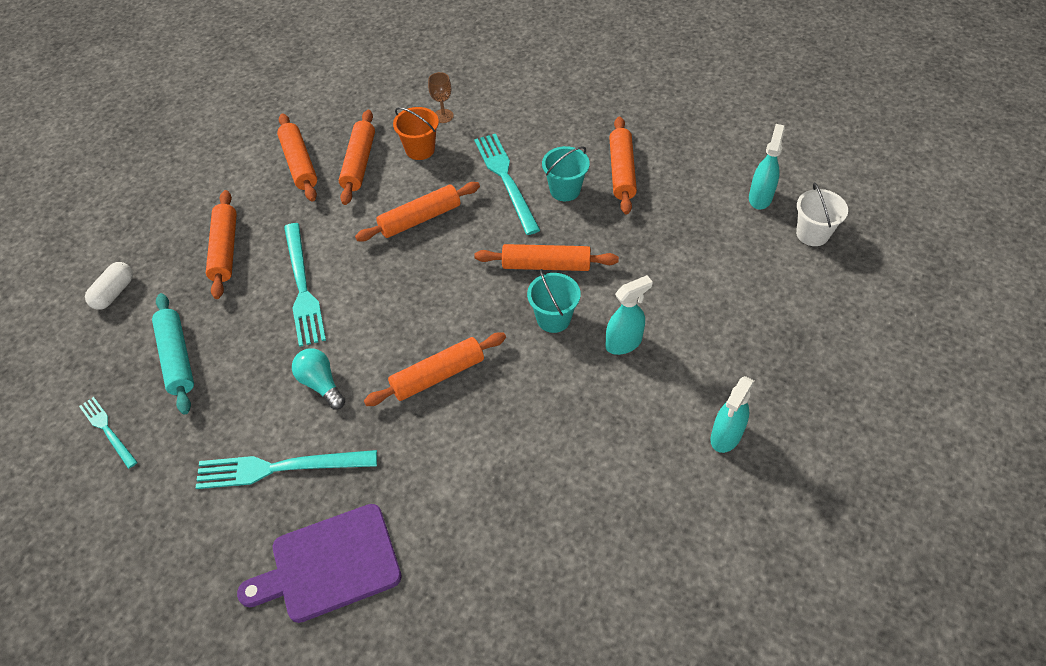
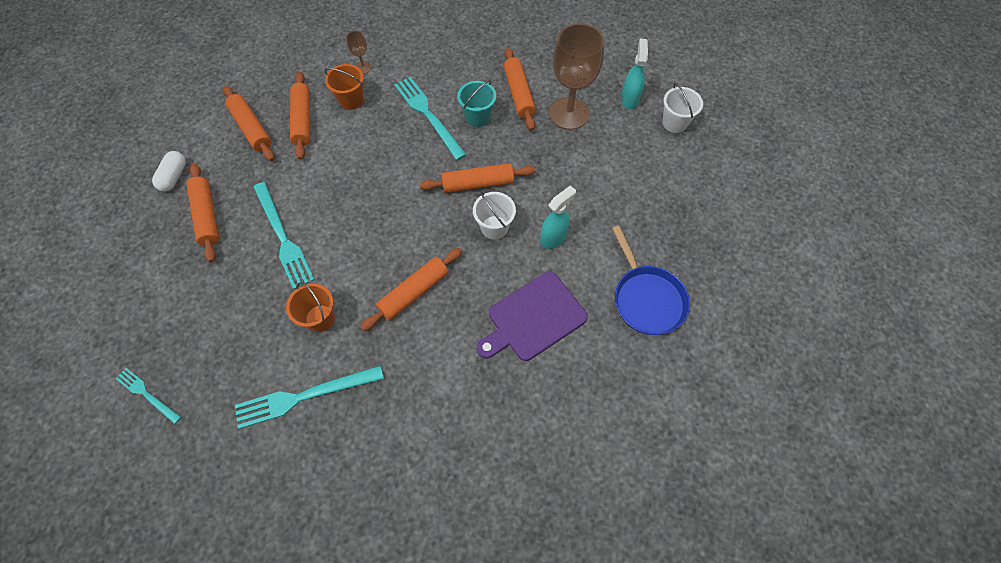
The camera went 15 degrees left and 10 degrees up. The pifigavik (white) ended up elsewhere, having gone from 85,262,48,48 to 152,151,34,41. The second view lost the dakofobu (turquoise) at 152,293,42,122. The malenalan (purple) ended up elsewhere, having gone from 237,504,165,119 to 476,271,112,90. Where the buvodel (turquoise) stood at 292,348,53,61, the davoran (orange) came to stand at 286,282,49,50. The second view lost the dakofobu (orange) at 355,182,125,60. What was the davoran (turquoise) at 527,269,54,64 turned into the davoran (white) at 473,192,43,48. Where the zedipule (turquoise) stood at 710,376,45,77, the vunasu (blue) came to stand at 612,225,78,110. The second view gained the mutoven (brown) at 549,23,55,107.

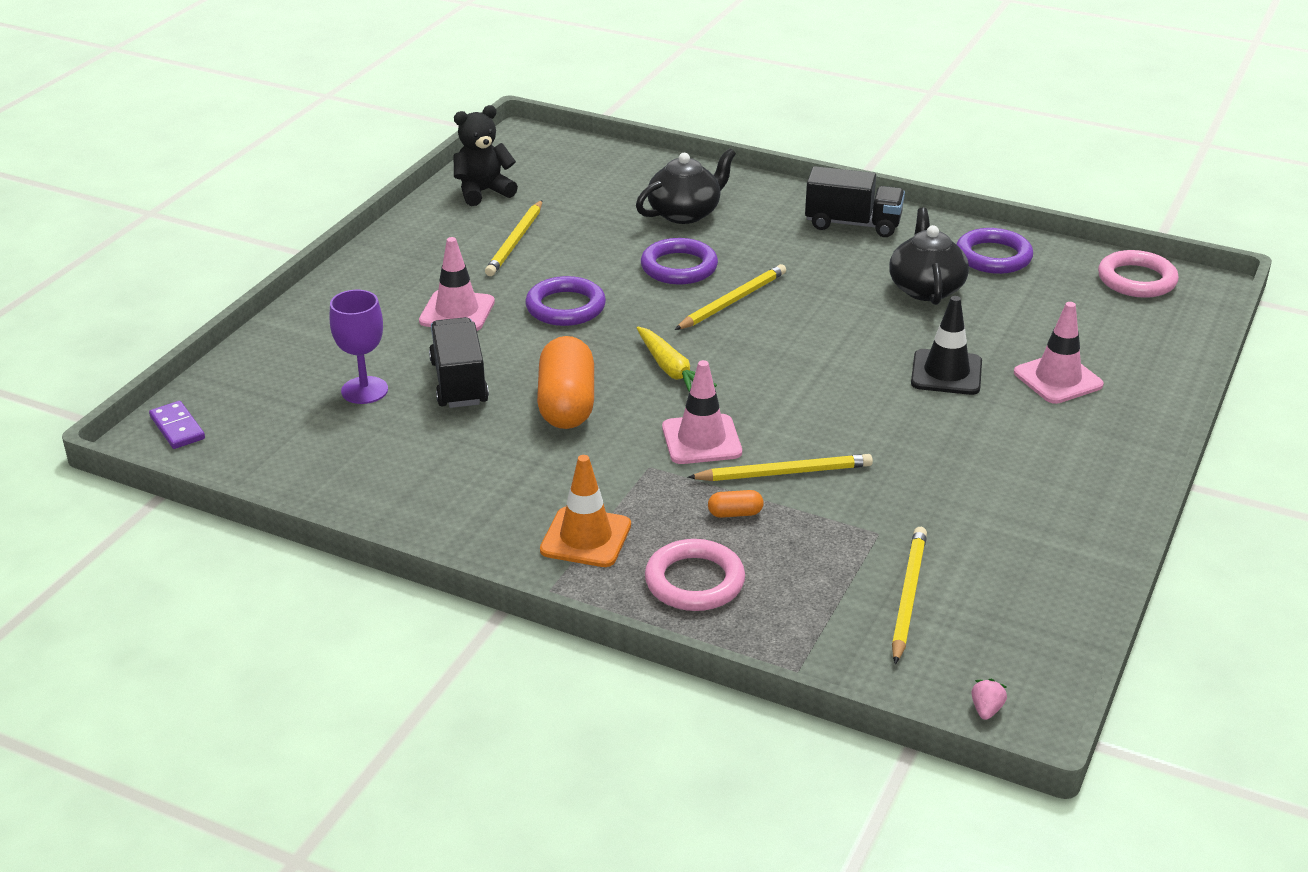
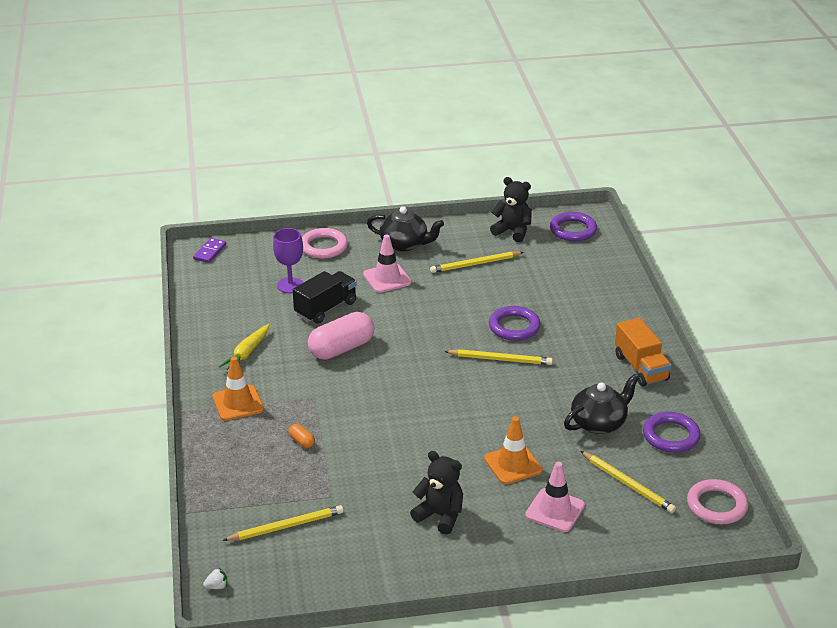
The camera went 55 degrees right and 0 degrees up. The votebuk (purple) ended up elsewhere, having gone from 525,276,81,50 to 550,212,47,29. What was the pifigavik (orange) at 537,336,57,93 turned into the pifigavik (pink) at 308,312,67,48. The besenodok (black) ended up elsewhere, having gone from 636,148,100,76 to 367,206,77,46. The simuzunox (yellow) ended up elsewhere, having gone from 637,327,80,65 to 219,324,51,46. The votebuk (pink) ended up elsewhere, having gone from 645,539,100,72 to 302,228,46,31. The second view lost the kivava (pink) at 662,360,80,104. The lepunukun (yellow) ended up elsewhere, having gone from 687,454,186,27 to 581,451,95,62. What was the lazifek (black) at 805,166,100,71 turned into the lazifek (orange) at 615,318,56,69. What was the kivava (black) at 911,296,71,99 turned into the kivava (orange) at 484,417,59,67. What was the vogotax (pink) at 971,679,36,41 turned into the vogotax (white) at 203,568,24,21. The second view gained the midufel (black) at 410,451,53,84.

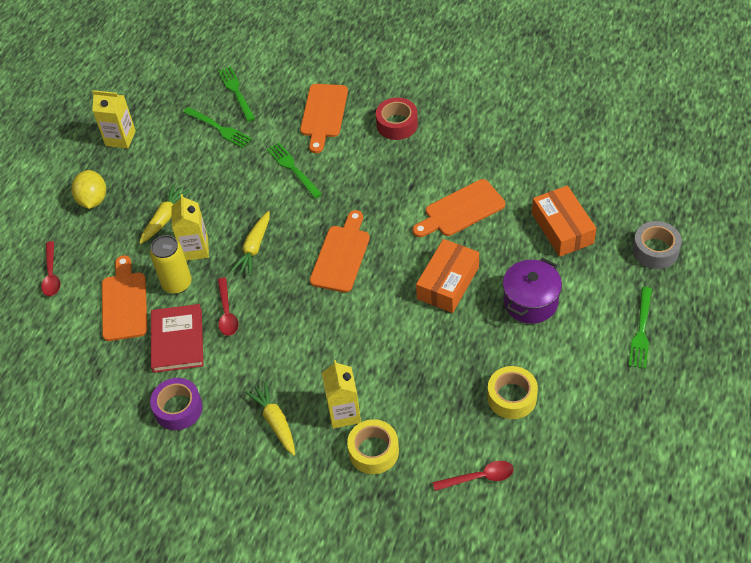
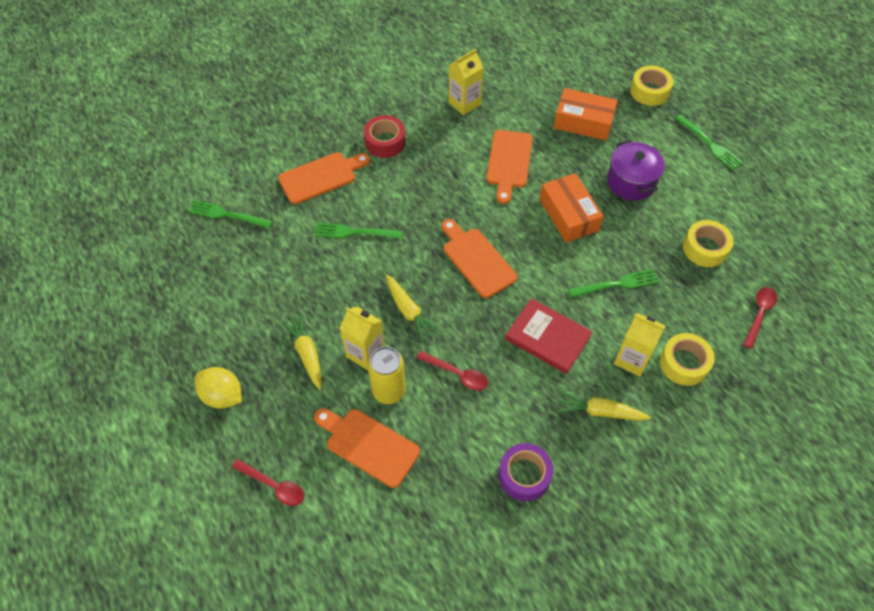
The camera went 55 degrees left and 5 degrees up. The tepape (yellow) ended up elsewhere, having gone from 92,90,44,59 to 449,49,35,66. The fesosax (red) ended up elsewhere, having gone from 151,304,52,69 to 505,298,87,76. The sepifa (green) ended up elsewhere, having gone from 183,107,69,41 to 568,269,91,28. The malenalan (orange) at 300,84,48,69 ended up facing another way, 75 degrees counterclockwise from before. What was the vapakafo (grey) at 633,221,49,48 turned into the vapakafo (yellow) at 630,65,44,41.

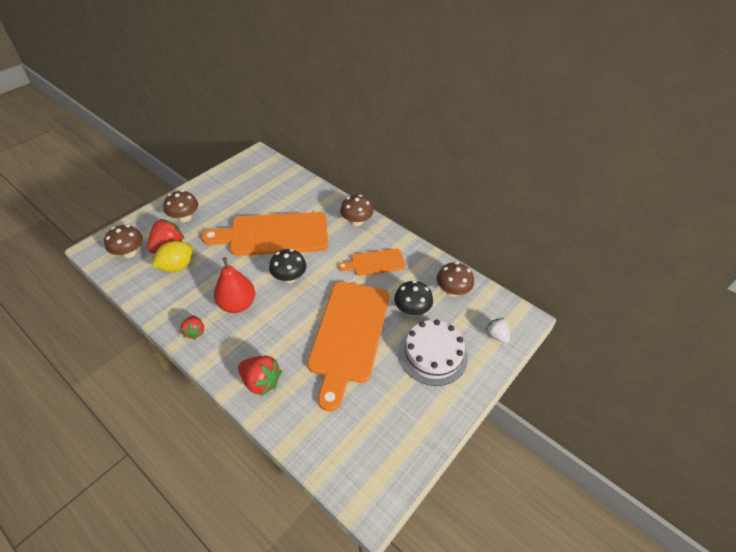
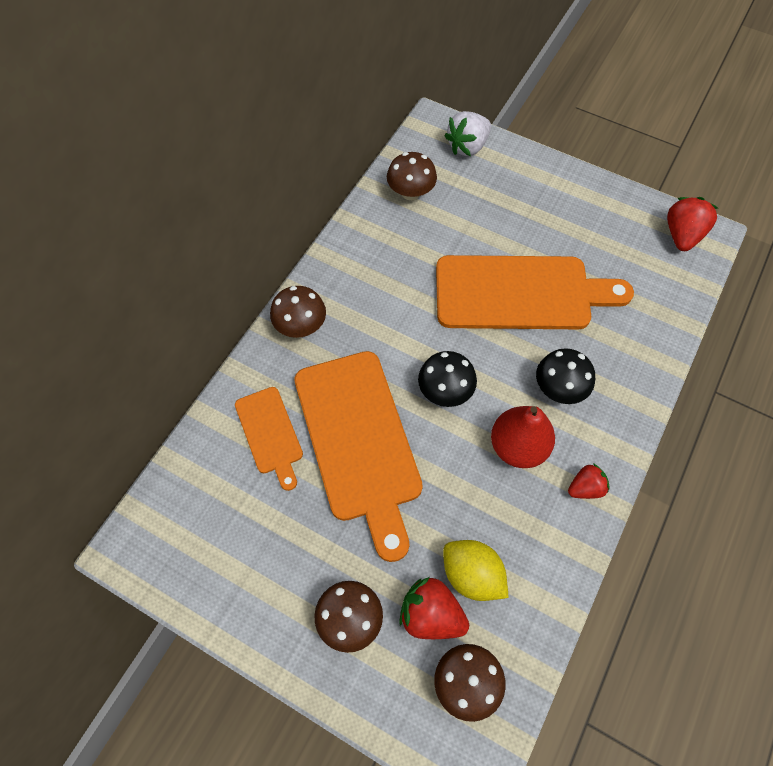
The camera went 100 degrees left and 15 degrees up. The vogotax (red) ended up elsewhere, having gone from 238,356,44,40 to 667,197,51,54. The malenalan (orange) ended up elsewhere, having gone from 338,249,67,27 to 235,387,68,104. The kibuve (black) ended up elsewhere, having gone from 394,280,39,36 to 536,348,59,56. The second view lost the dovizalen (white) at 399,320,69,66. The size of the vogotax (white) at 486,318,24,26 changed by a factor of 1.58.

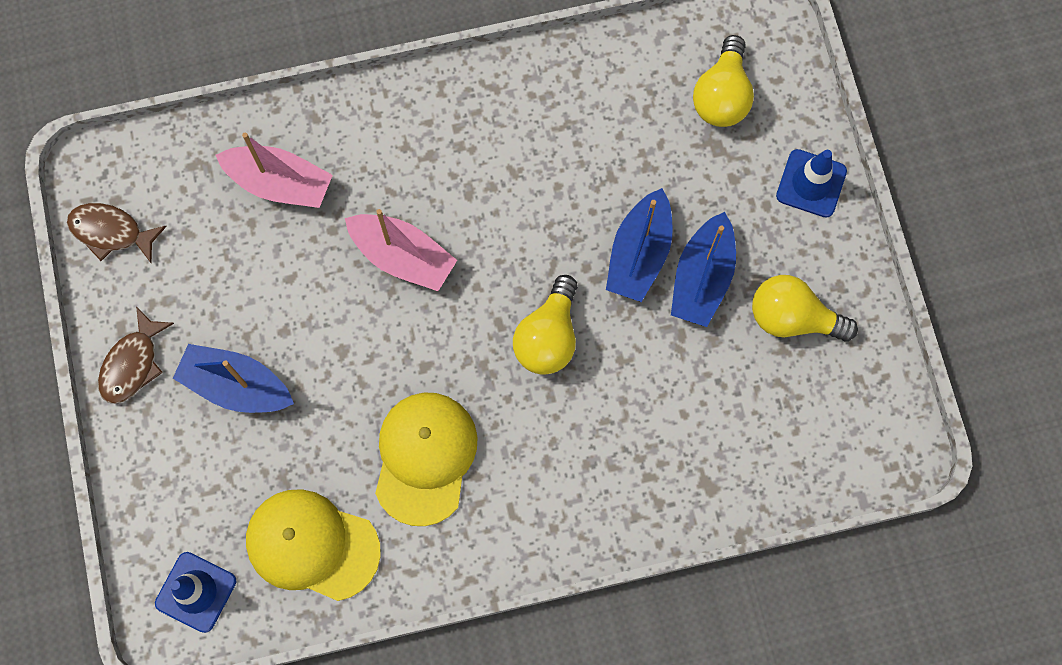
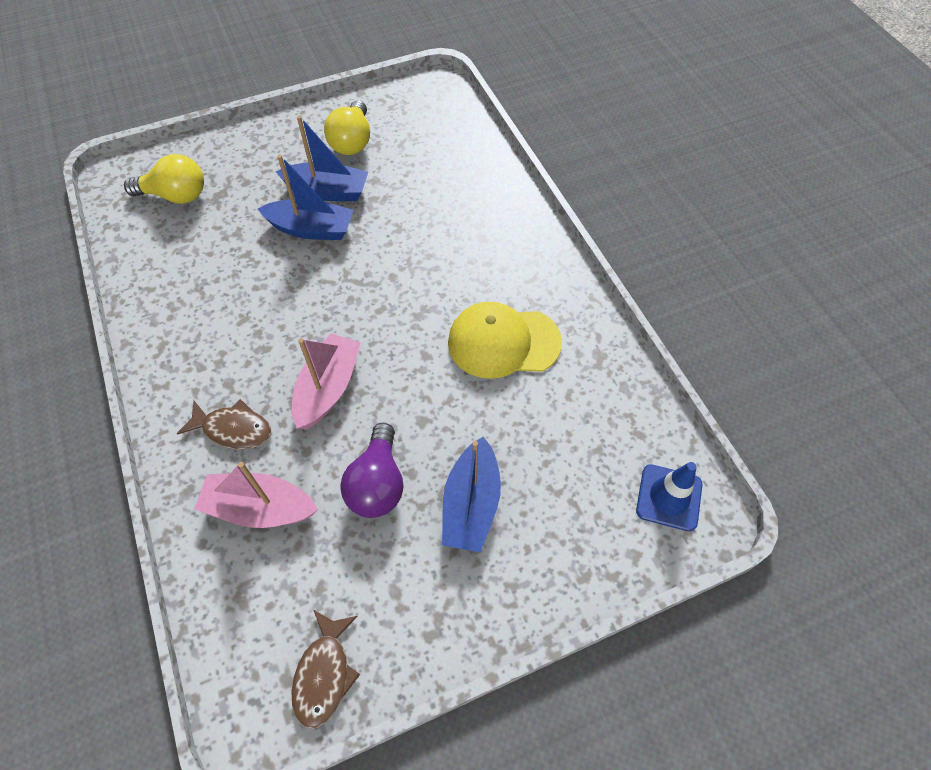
The camera went 100 degrees left and 15 degrees down. The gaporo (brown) ended up elsewhere, having gone from 98,306,76,98 to 177,399,94,50. The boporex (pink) at 216,133,117,75 ended up facing another way, 90 degrees counterclockwise from before. The second view lost the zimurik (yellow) at 246,489,135,112. The second view lost the buvodel (yellow) at 513,275,65,100. The second view lost the kivava (blue) at 776,149,71,69. The second view gained the buvodel (purple) at 341,423,62,95.

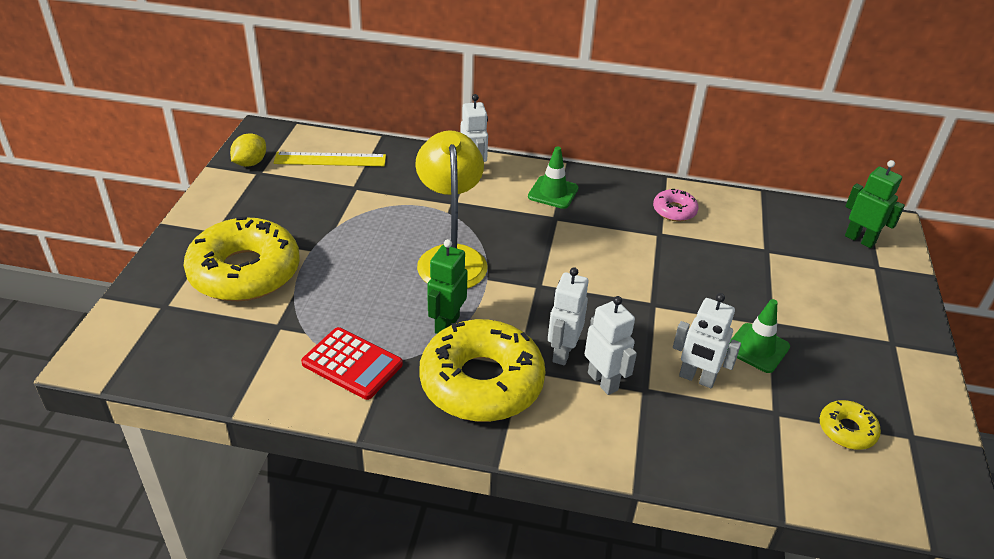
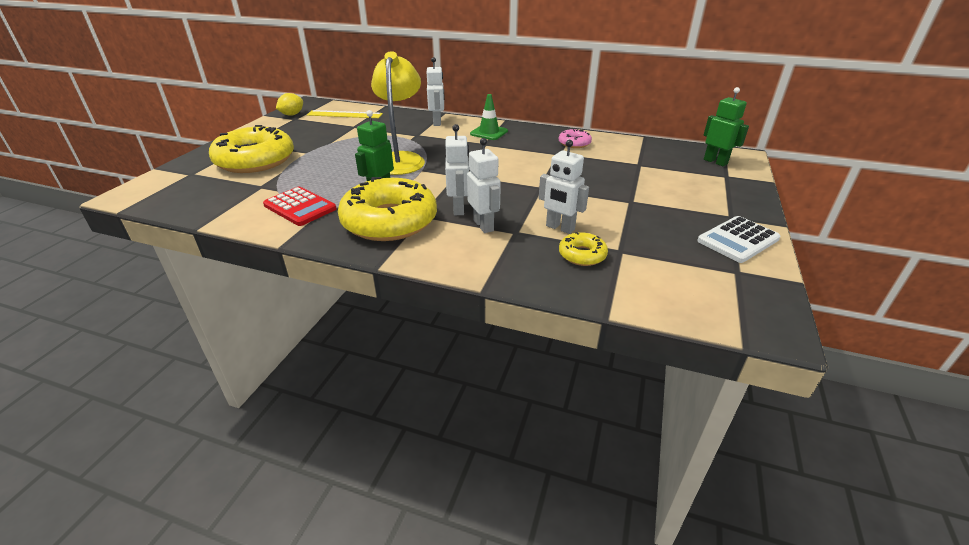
The camera went 10 degrees right and 5 degrees down. The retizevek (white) at 548,267,40,98 ended up facing another way, 150 degrees clockwise from before. The second view lost the kivava (green) at 727,299,63,74. The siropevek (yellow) ended up elsewhere, having gone from 820,400,61,50 to 559,232,49,34. The second view gained the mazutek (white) at 697,216,84,47.

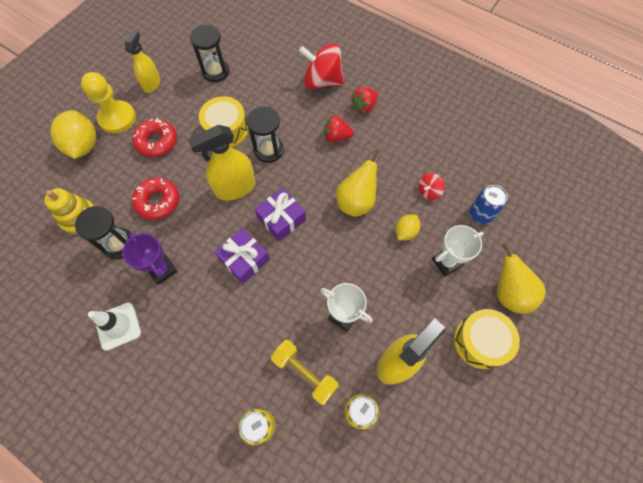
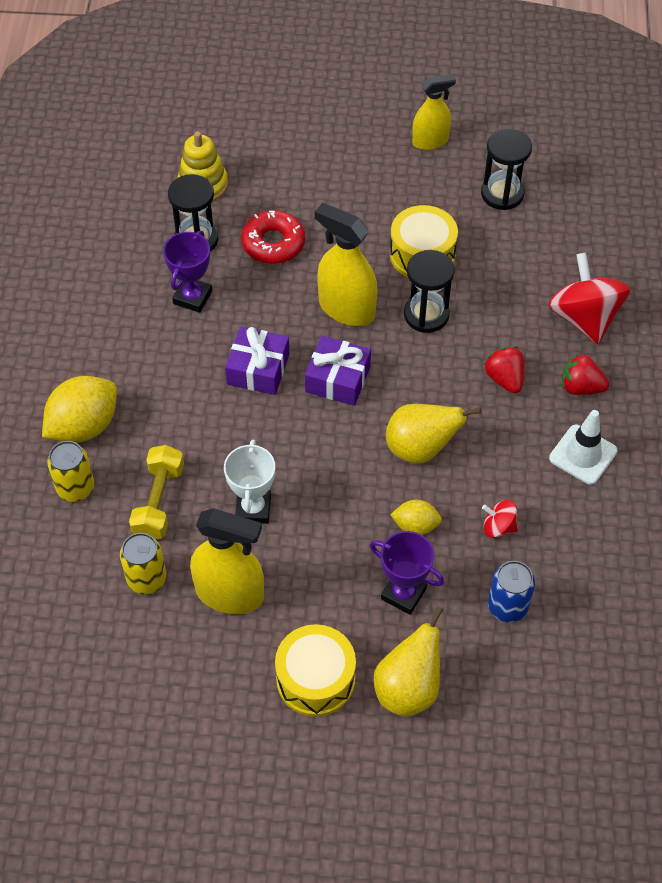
The camera went 60 degrees right and 10 degrees down. The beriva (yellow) ended up elsewhere, having gone from 50,110,47,49 to 42,376,75,67. The second view lost the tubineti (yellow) at 81,72,55,62. The kivava (white) ended up elsewhere, having gone from 88,302,53,49 to 549,410,68,75. The second view lost the siropevek (red) at 132,118,45,39. What was the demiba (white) at 432,225,52,52 turned into the demiba (purple) at 370,531,74,84.

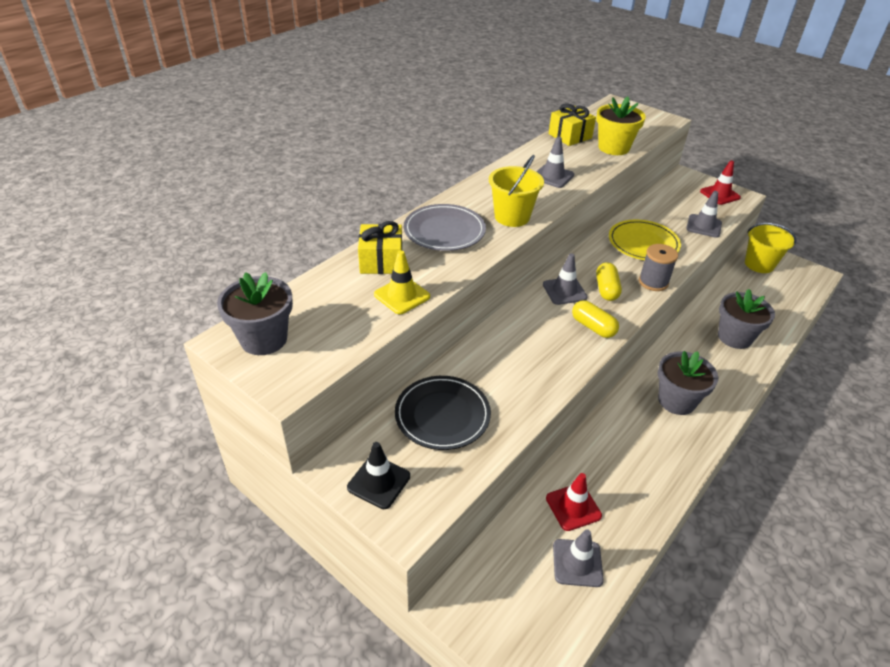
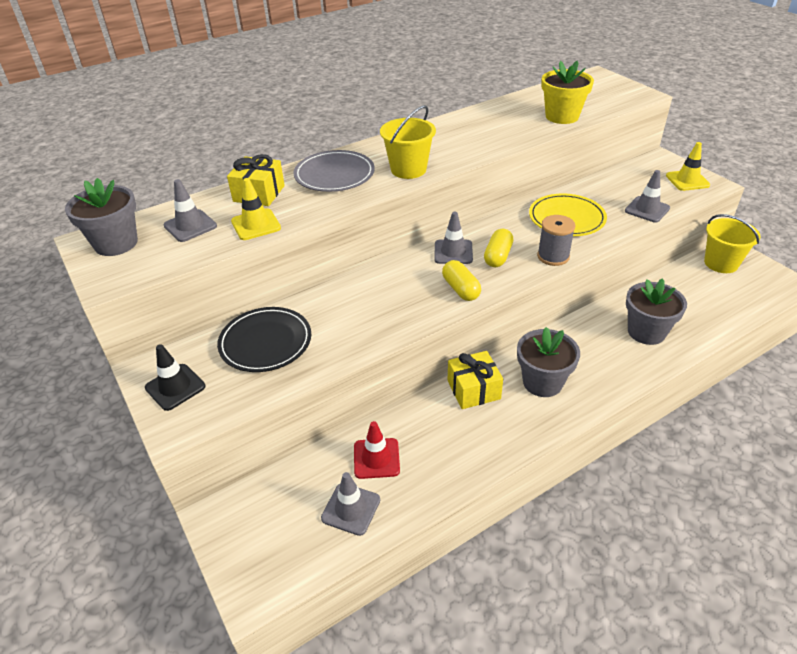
The camera went 20 degrees right and 0 degrees up. The kivava (grey) ended up elsewhere, having gone from 536,137,38,51 to 163,179,54,63. The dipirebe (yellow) ended up elsewhere, having gone from 549,103,47,43 to 448,351,55,58. What was the kivava (red) at 700,161,41,44 turned into the kivava (yellow) at 666,142,44,49.

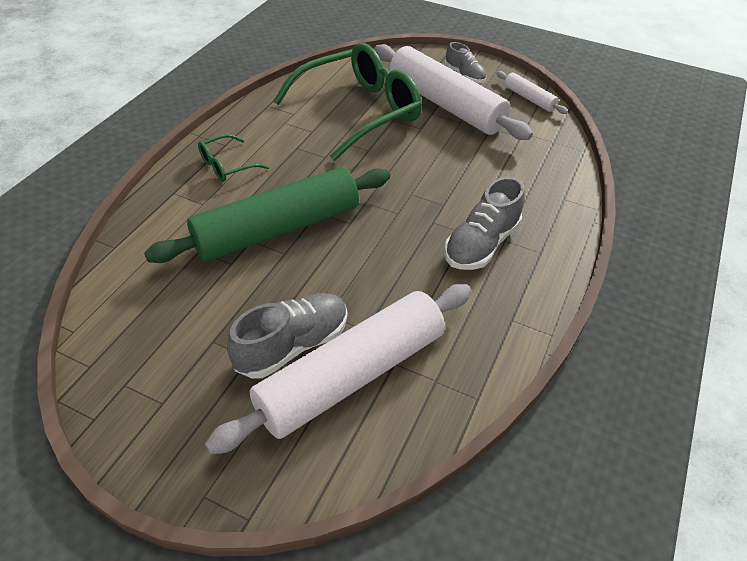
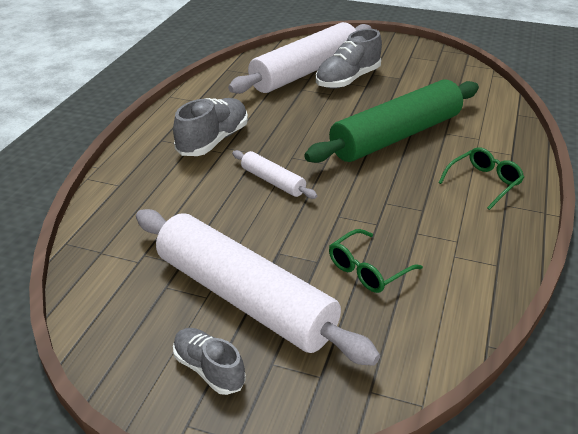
The camera went 175 degrees right and 10 degrees down. The size of the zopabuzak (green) at 273,43,149,118 changed by a factor of 0.44. The dakofobu (white) ended up elsewhere, having gone from 496,71,72,43 to 232,150,85,49.

